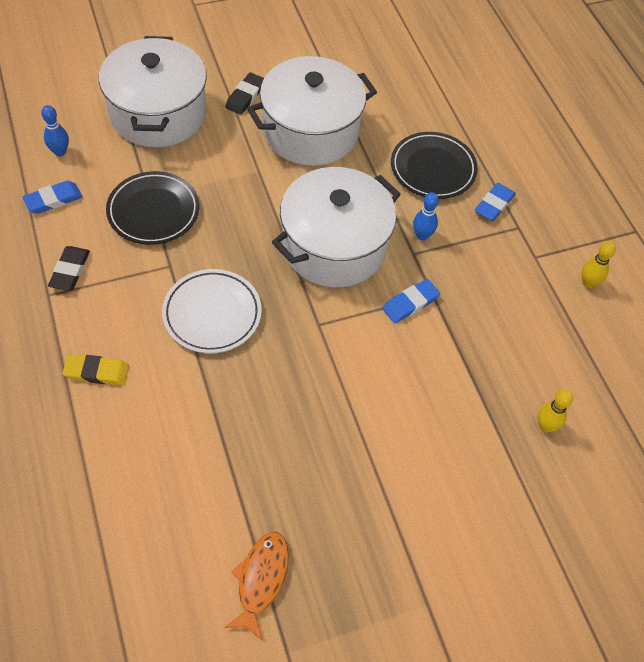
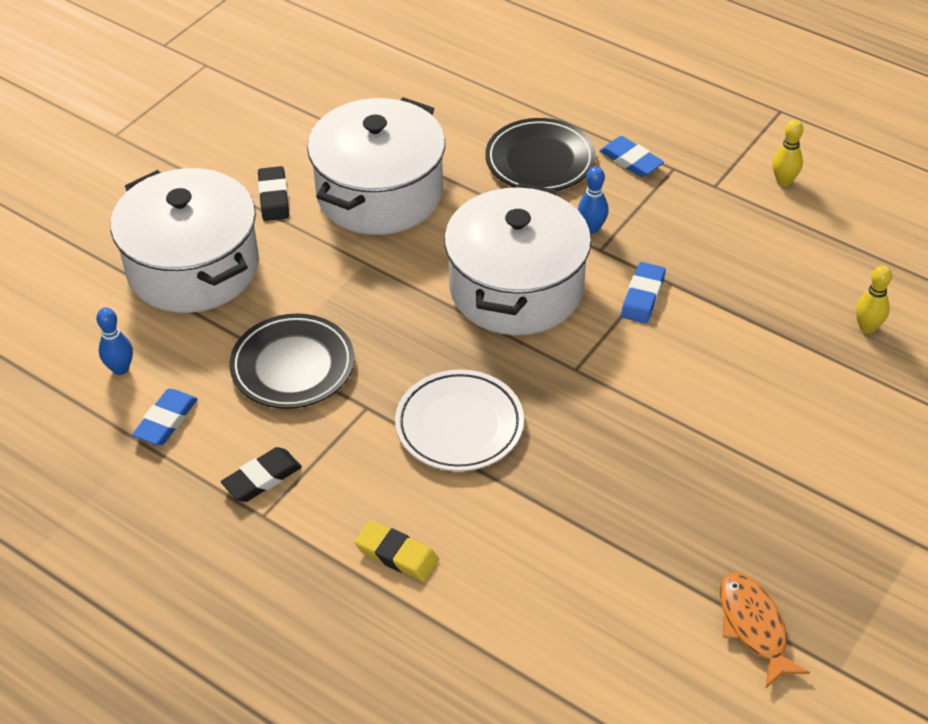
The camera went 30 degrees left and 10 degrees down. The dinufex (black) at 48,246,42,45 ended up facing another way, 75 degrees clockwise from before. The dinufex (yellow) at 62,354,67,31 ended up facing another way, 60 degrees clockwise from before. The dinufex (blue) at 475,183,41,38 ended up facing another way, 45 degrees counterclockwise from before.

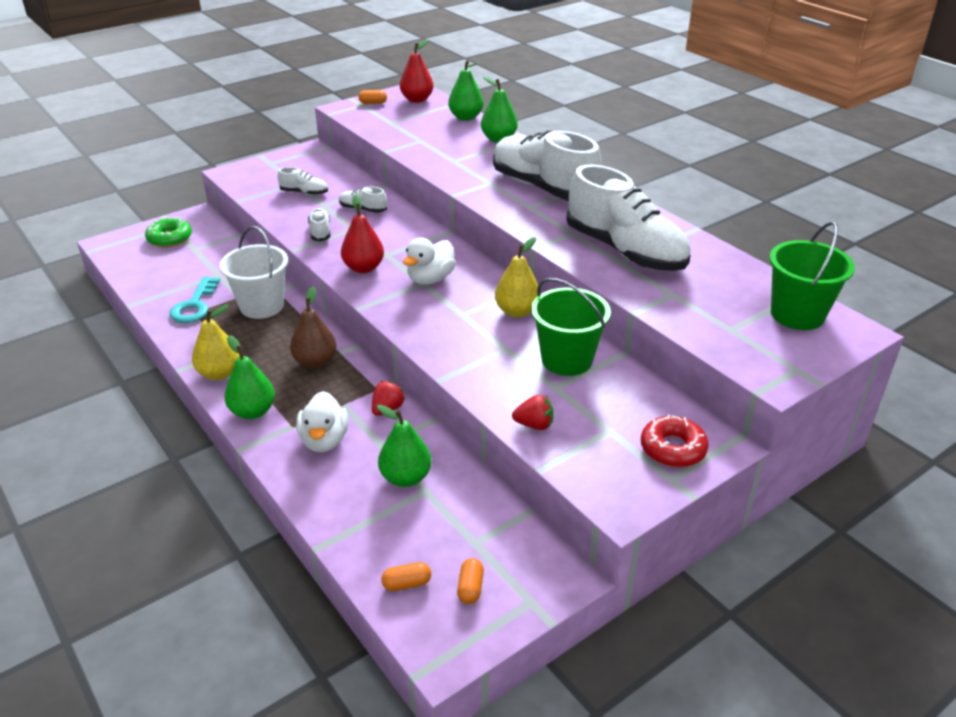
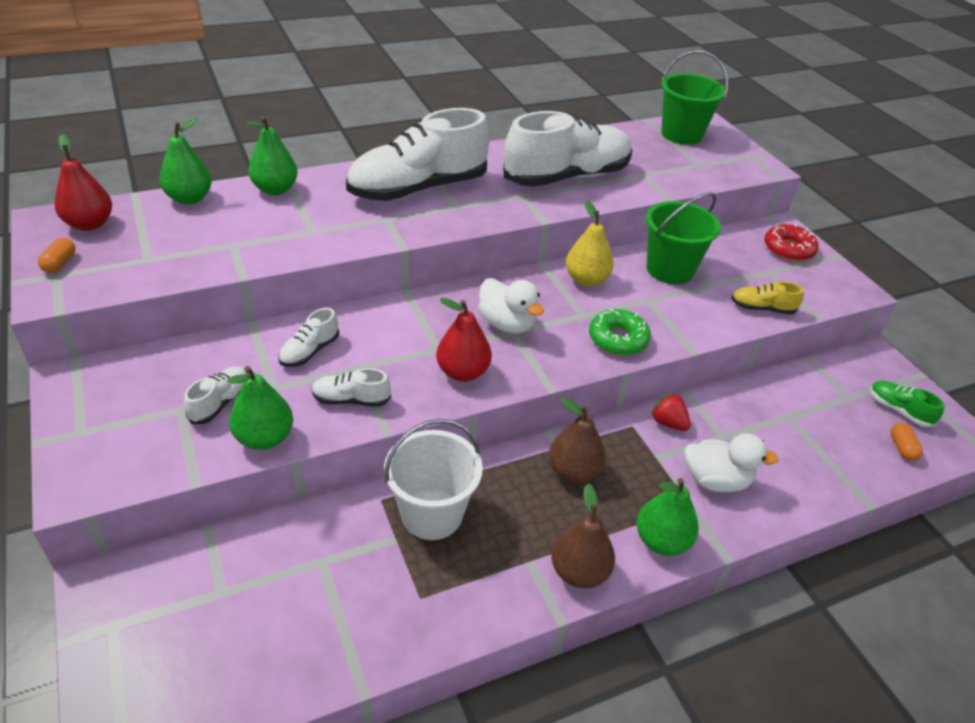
The camera went 80 degrees left and 5 degrees up. The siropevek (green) ended up elsewhere, having gone from 145,217,47,30 to 589,309,62,46. The second view lost the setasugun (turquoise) at 170,277,50,46. What was the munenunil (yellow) at 192,305,48,75 turned into the munenunil (brown) at 551,483,64,105. The munenunil (green) ended up elsewhere, having gone from 377,405,54,82 to 227,366,66,84. Where the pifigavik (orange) stood at 457,558,27,46, the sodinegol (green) came to stand at 870,381,74,46. Where the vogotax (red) stood at 512,395,42,35, the sodinegol (yellow) came to stand at 731,282,73,33.

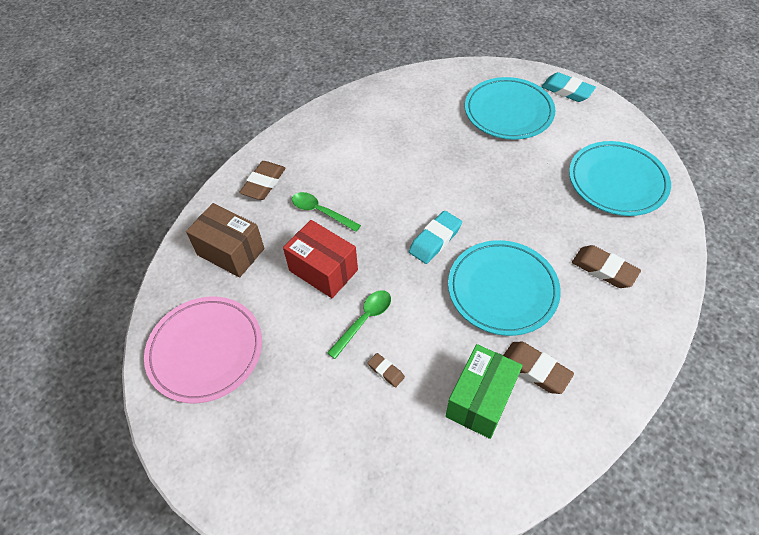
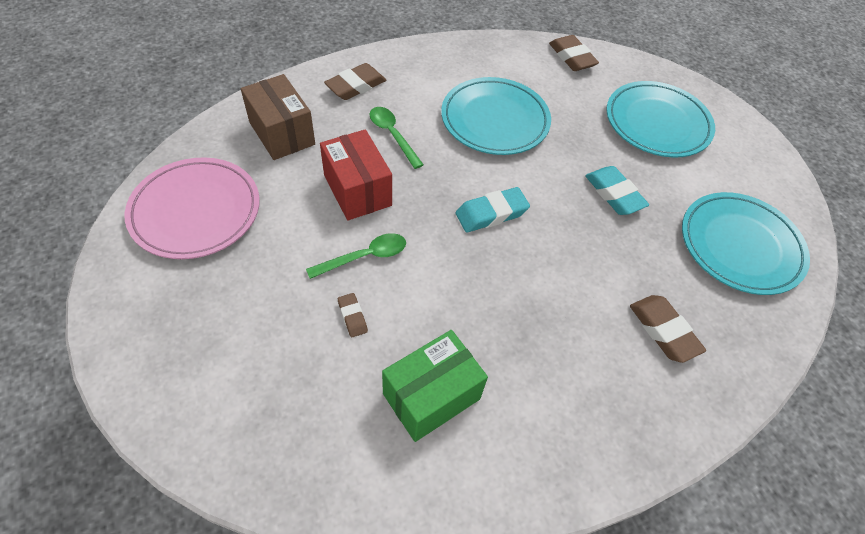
The camera went 20 degrees right and 0 degrees up. The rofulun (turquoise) ended up elsewhere, having gone from 448,240,113,96 to 441,77,110,78. The dinufex (brown) ended up elsewhere, having gone from 503,342,71,52 to 549,35,50,36. The dinufex (turquoise) ended up elsewhere, having gone from 541,72,55,30 to 585,166,64,49.

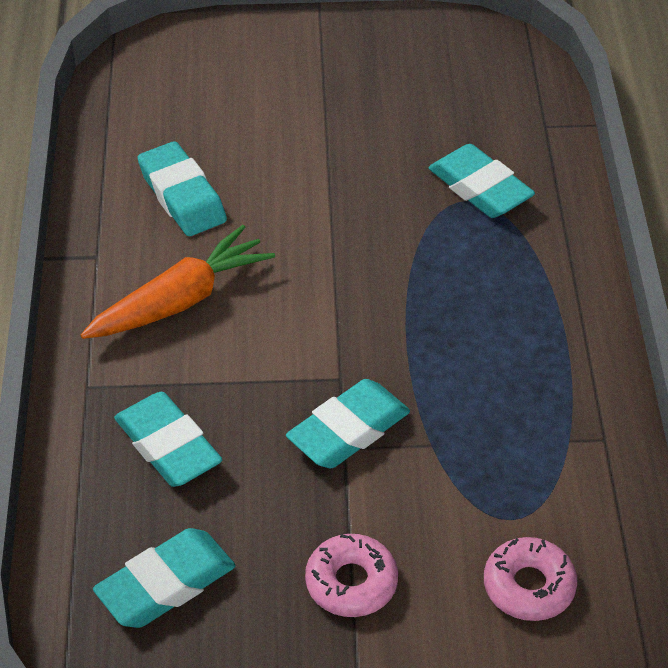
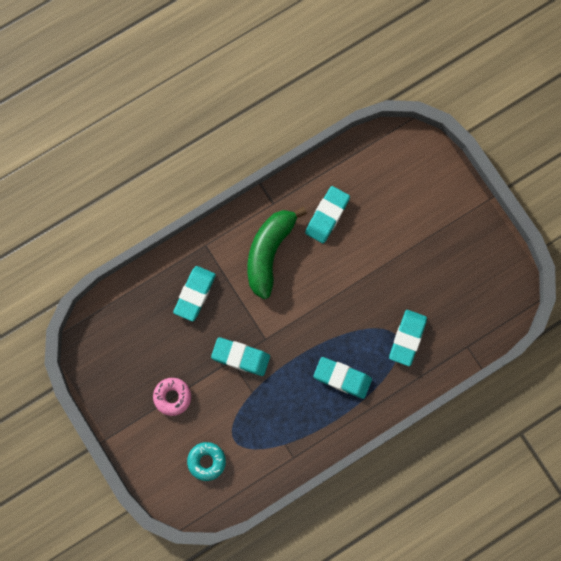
The camera went 60 degrees right and 30 degrees up. Where the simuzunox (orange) stood at 81,225,194,114, the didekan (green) came to stand at 247,207,60,92. The dinufex (turquoise) ended up elsewhere, having gone from 93,528,142,100 to 313,357,59,42. What was the siropevek (pink) at 484,537,93,84 turned into the siropevek (turquoise) at 187,442,39,39.

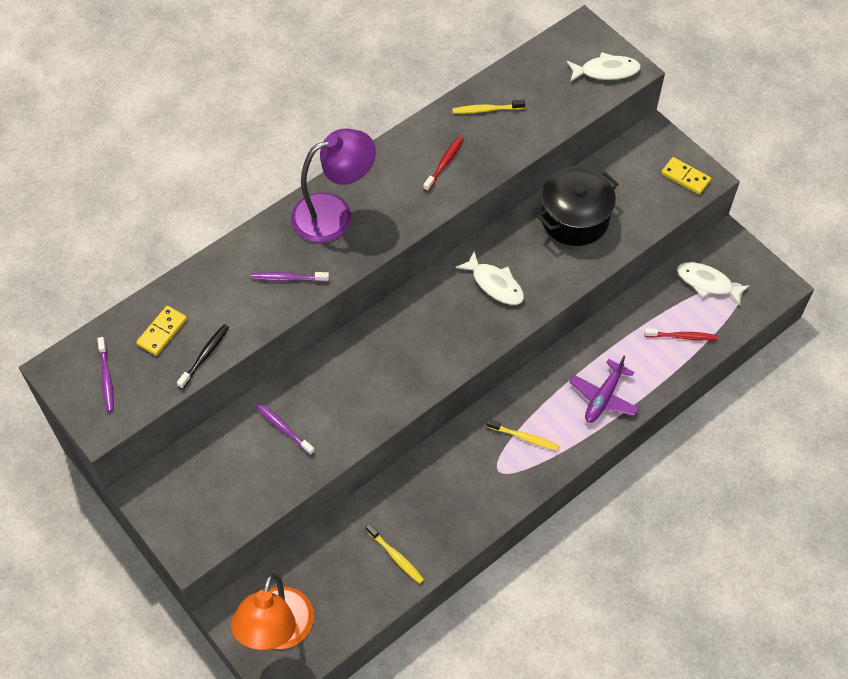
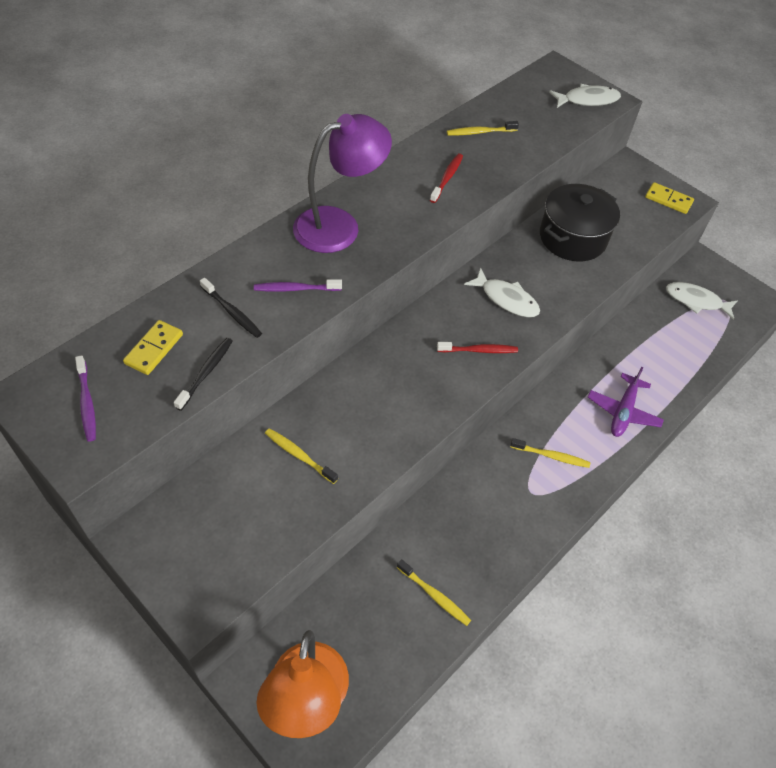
The camera went 10 degrees left and 5 degrees down. What was the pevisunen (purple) at 255,402,60,53 turned into the pevisunen (yellow) at 265,428,73,56. The pevisunen (red) ended up elsewhere, having gone from 644,328,73,13 to 437,342,81,11. The second view gained the pevisunen (black) at 200,278,62,60.

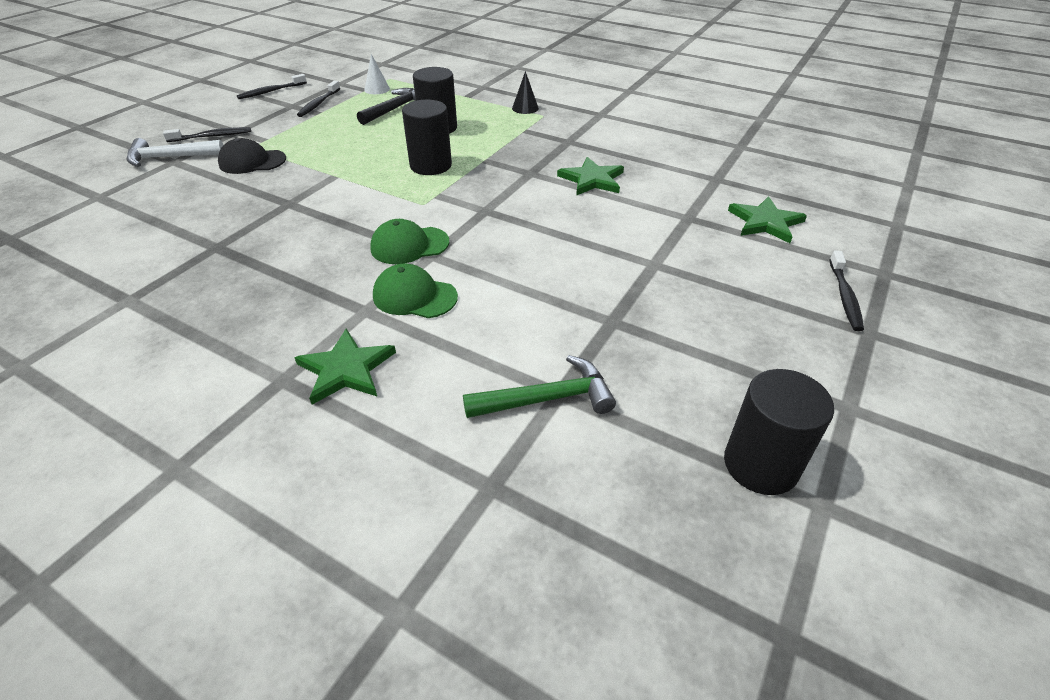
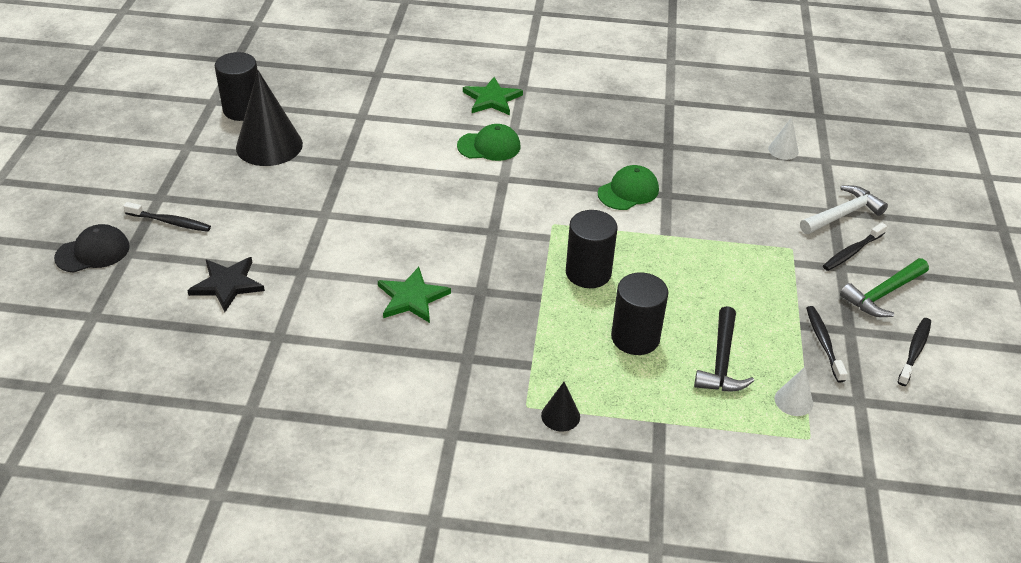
The camera went 155 degrees right and 0 degrees up. The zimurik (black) ended up elsewhere, having gone from 218,138,68,36 to 54,224,76,49. The zimurik (green) ended up elsewhere, having gone from 370,219,79,45 to 598,165,61,45. The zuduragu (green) ended up elsewhere, having gone from 463,355,153,63 to 840,258,89,59. What was the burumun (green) at 728,196,79,47 turned into the burumun (black) at 187,257,78,55. The pevisunen (black) at 829,250,35,81 ended up facing another way, 120 degrees clockwise from before. The second view gained the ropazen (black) at 236,70,67,96. The second view gained the ropazen (white) at 768,117,31,43.

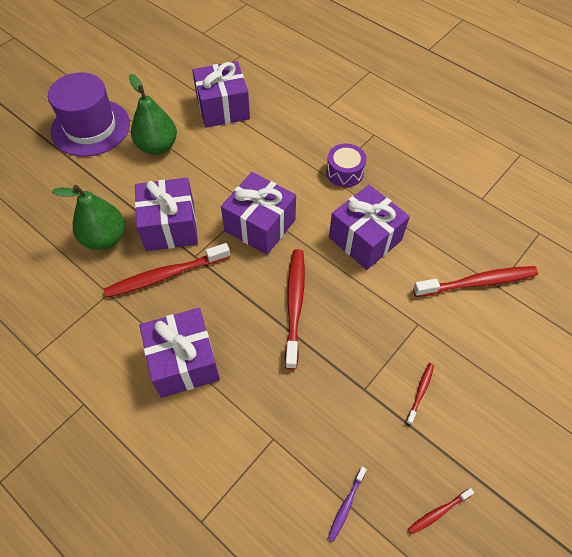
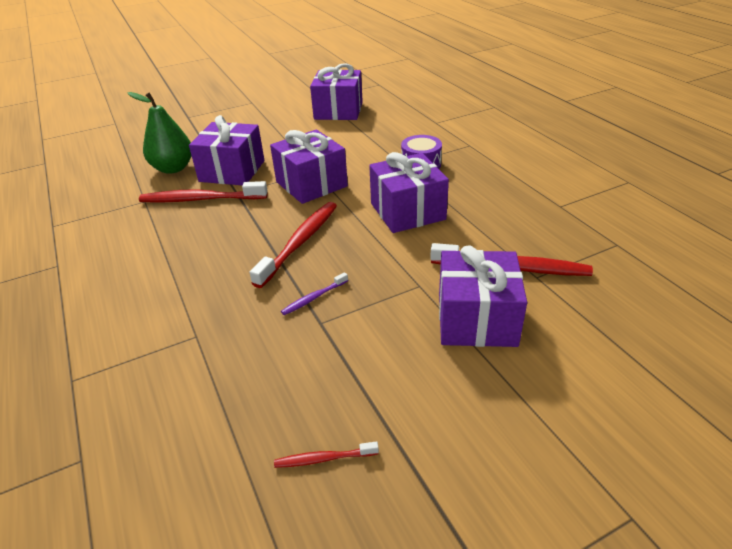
The camera went 25 degrees right and 20 degrees down. The second view lost the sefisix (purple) at 48,72,82,85. The second view lost the munenunil (green) at 129,74,48,81. The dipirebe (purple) ended up elsewhere, having gone from 139,308,81,90 to 439,246,88,101. The pevisunen (purple) ended up elsewhere, having gone from 328,467,39,75 to 281,272,67,43. The second view lost the pevisunen (red) at 406,363,28,62.

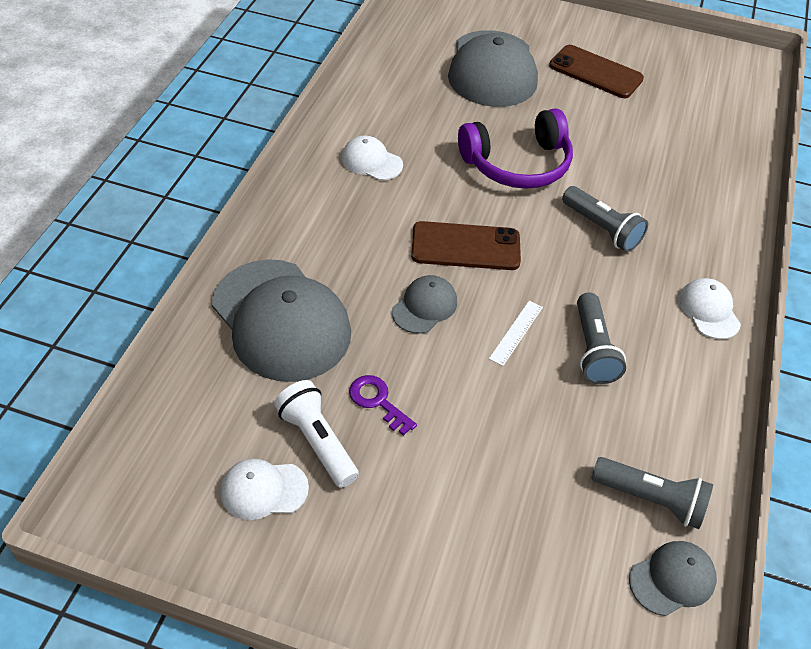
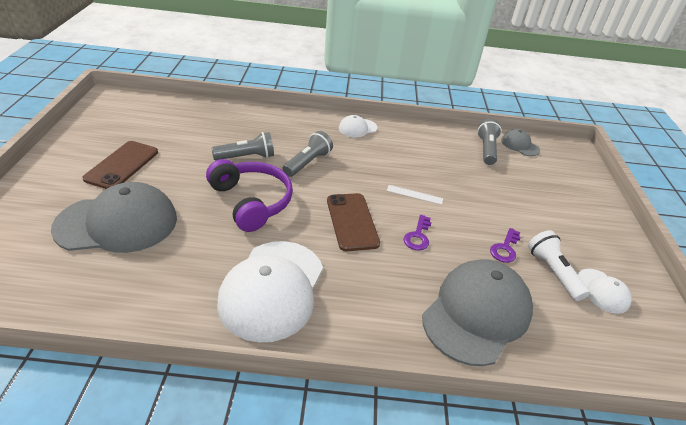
The camera went 105 degrees left and 10 degrees down. The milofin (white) at 274,380,85,108 ended up facing another way, 120 degrees clockwise from before. The size of the zimurik (white) at 341,136,62,44 changed by a factor of 2.11. Where the zimurik (grey) stood at 392,275,65,59, the setasugun (purple) came to stand at 404,215,28,36. The milofin (grey) ended up elsewhere, having gone from 577,293,49,91 to 212,132,62,28.

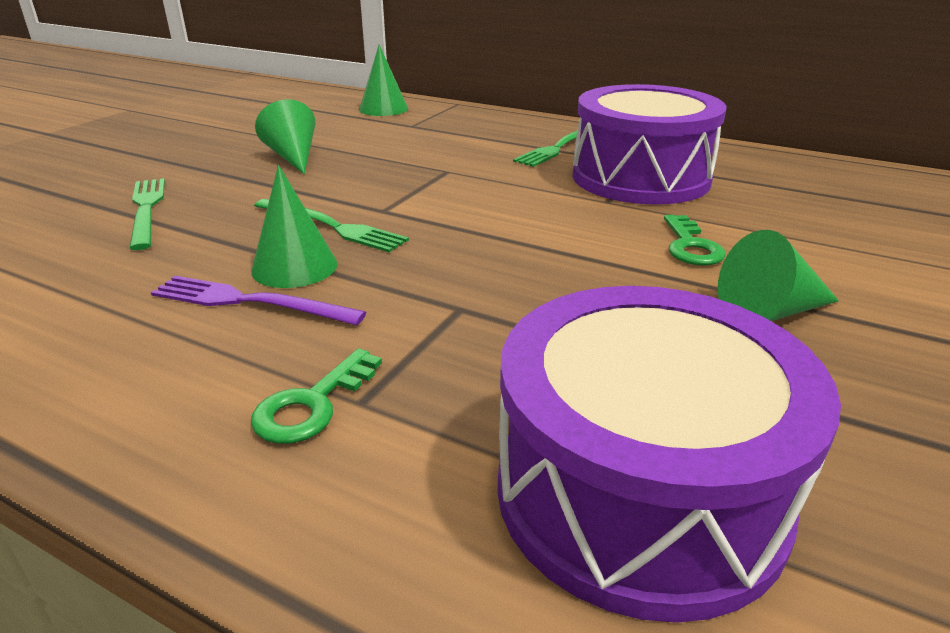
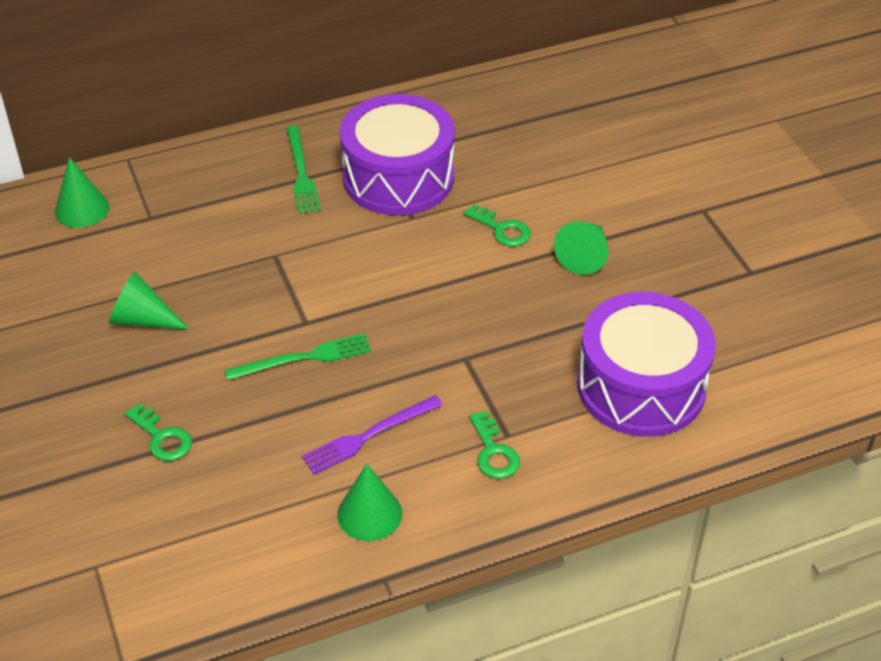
The camera went 50 degrees left and 15 degrees up. Where the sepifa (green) stood at 130,178,35,72, the setasugun (green) came to stand at 125,403,67,58. The ropazen (green) ended up elsewhere, having gone from 251,165,86,123 to 337,464,65,77.

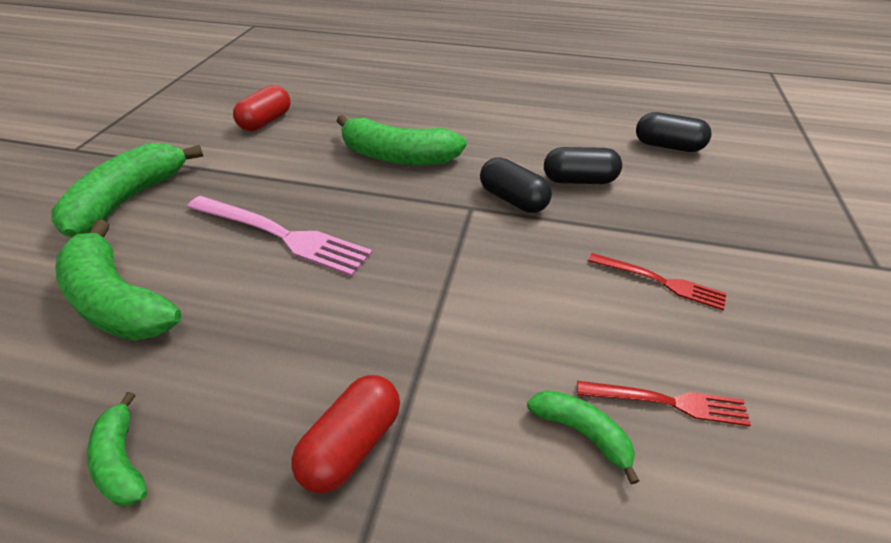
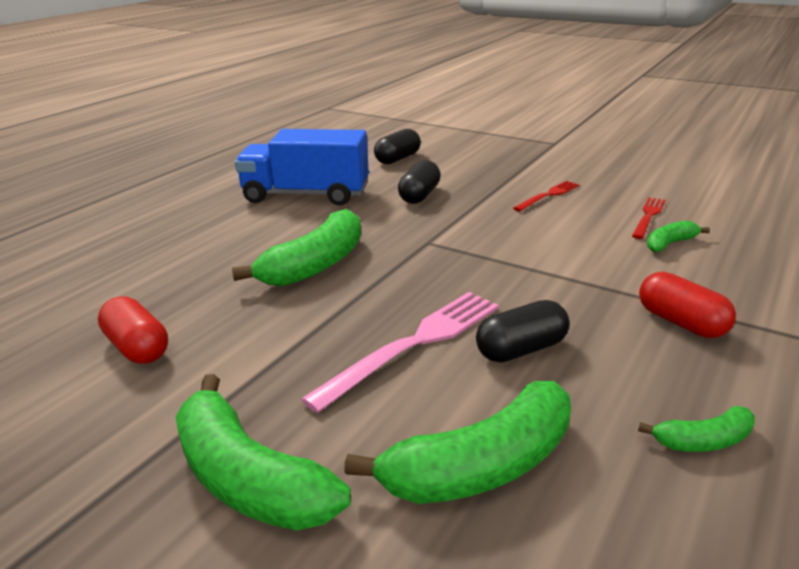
The camera went 70 degrees left and 15 degrees down. The pifigavik (black) ended up elsewhere, having gone from 480,157,72,56 to 476,300,93,63. The second view gained the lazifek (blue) at 235,129,134,76.

